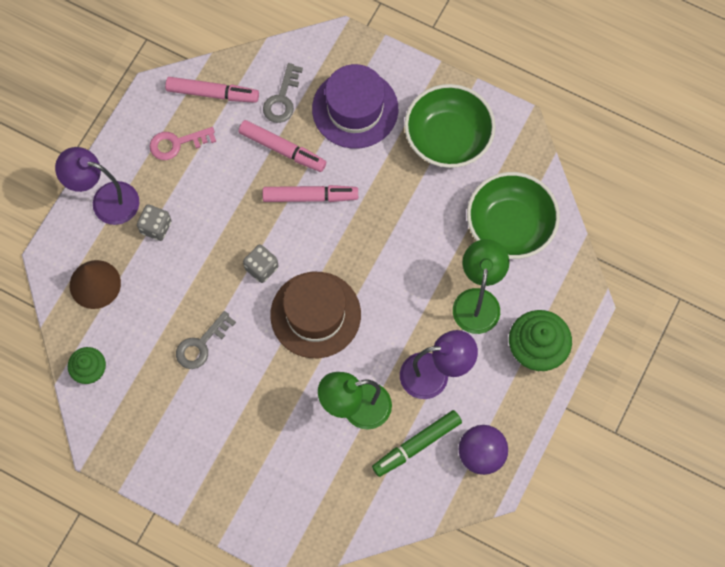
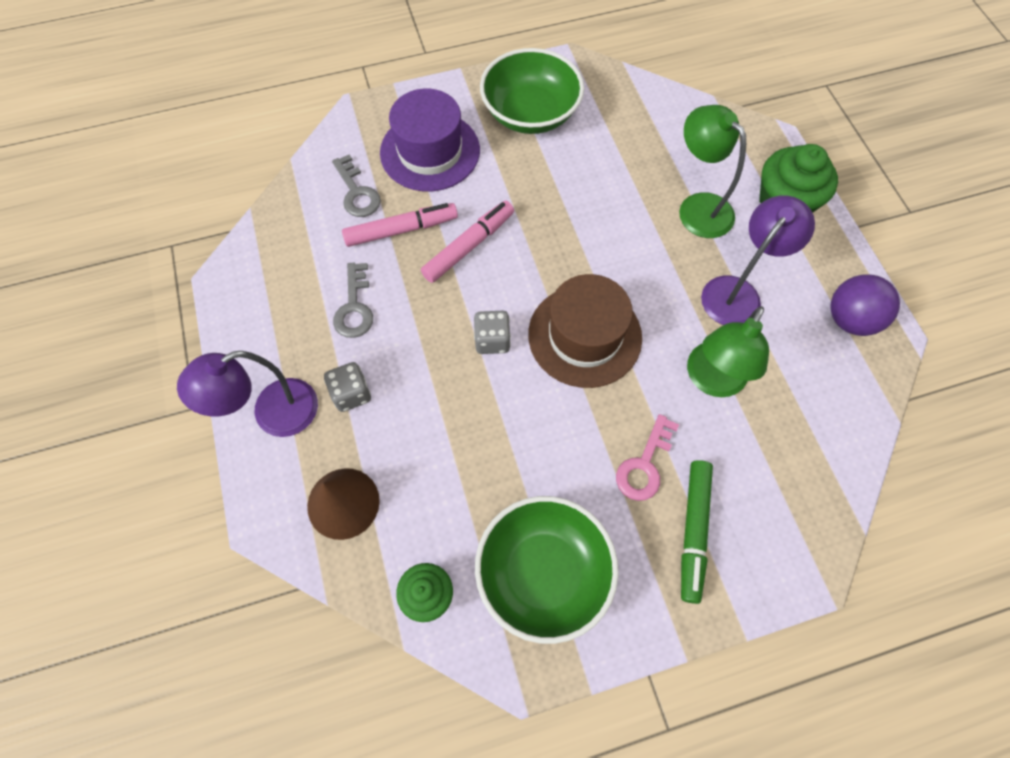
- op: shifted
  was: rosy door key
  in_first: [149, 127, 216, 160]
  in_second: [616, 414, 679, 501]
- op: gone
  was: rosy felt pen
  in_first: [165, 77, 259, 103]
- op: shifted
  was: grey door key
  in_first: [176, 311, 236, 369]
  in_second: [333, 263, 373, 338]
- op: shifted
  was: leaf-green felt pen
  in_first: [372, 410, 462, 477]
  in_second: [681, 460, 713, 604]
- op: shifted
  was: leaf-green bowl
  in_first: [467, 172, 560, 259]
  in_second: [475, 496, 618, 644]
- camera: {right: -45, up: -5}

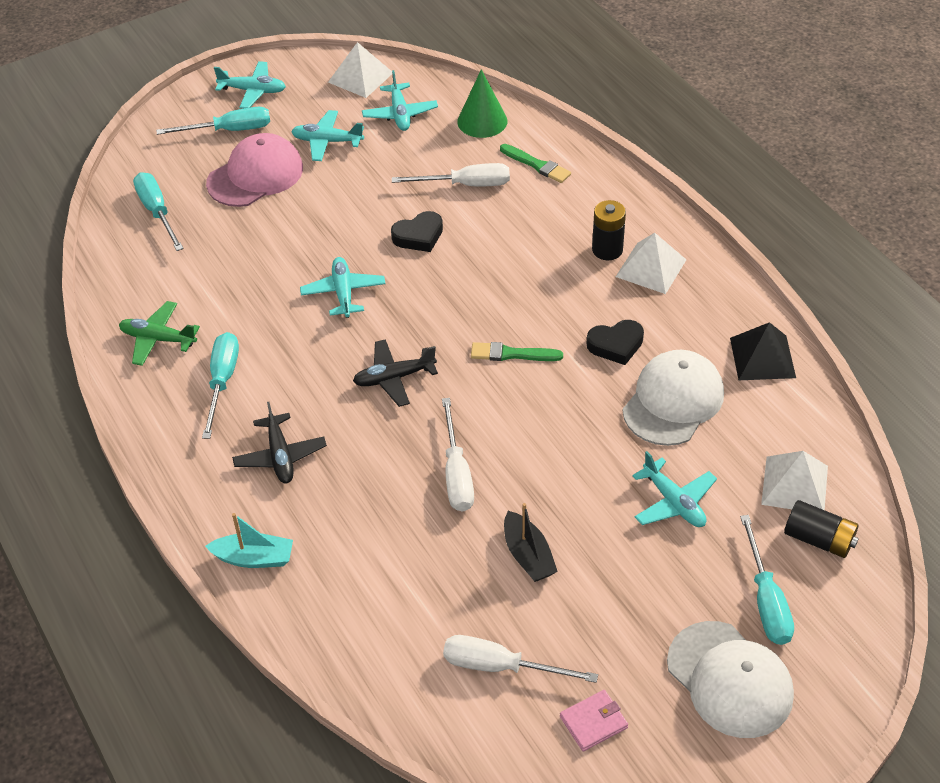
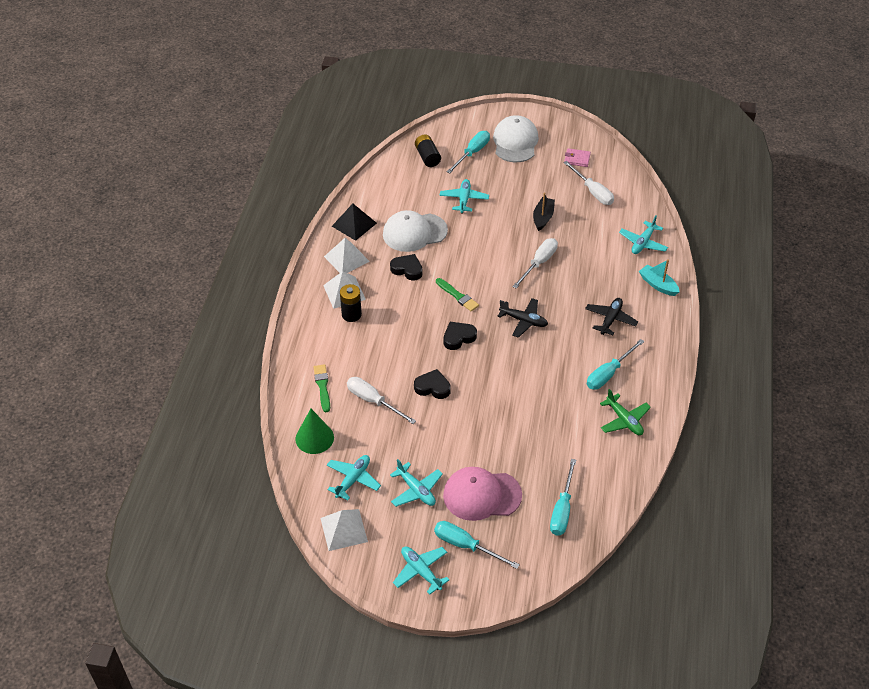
- op: shifted
  was: aqua aeroplane
  in_first: [300, 257, 386, 318]
  in_second: [619, 215, 668, 254]
- op: shifted
  was: white pyramid
  in_first: [761, 451, 828, 510]
  in_second: [324, 238, 370, 273]
- op: new
  now: ebony heart
  in_second: [443, 322, 477, 350]
- camera: {right: -140, up: 0}

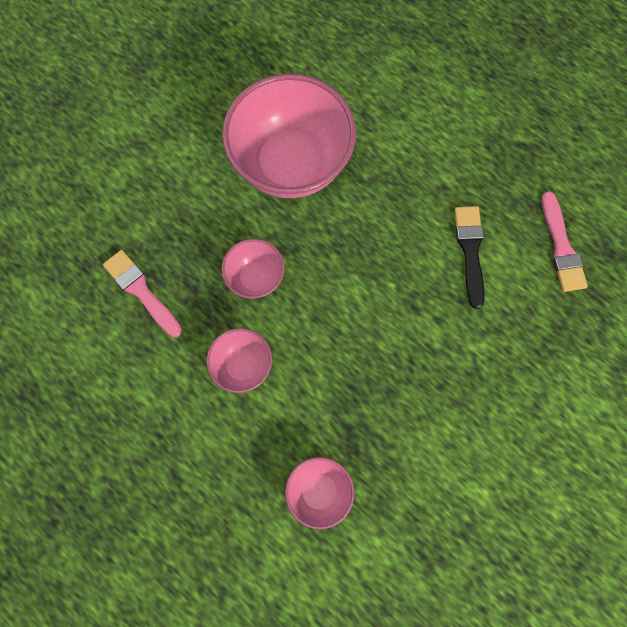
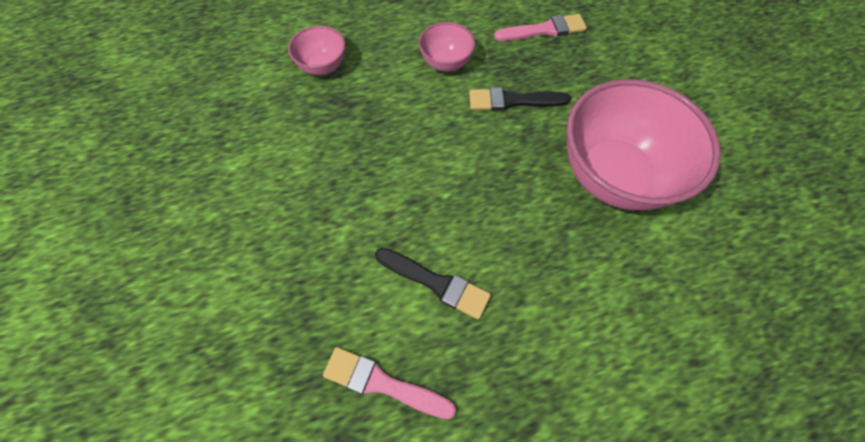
- op: swapped
  was: rosy bowl
  now: ebony brush
  in_first: [222, 239, 285, 299]
  in_second: [469, 87, 571, 111]
- camera: {right: 120, up: -10}

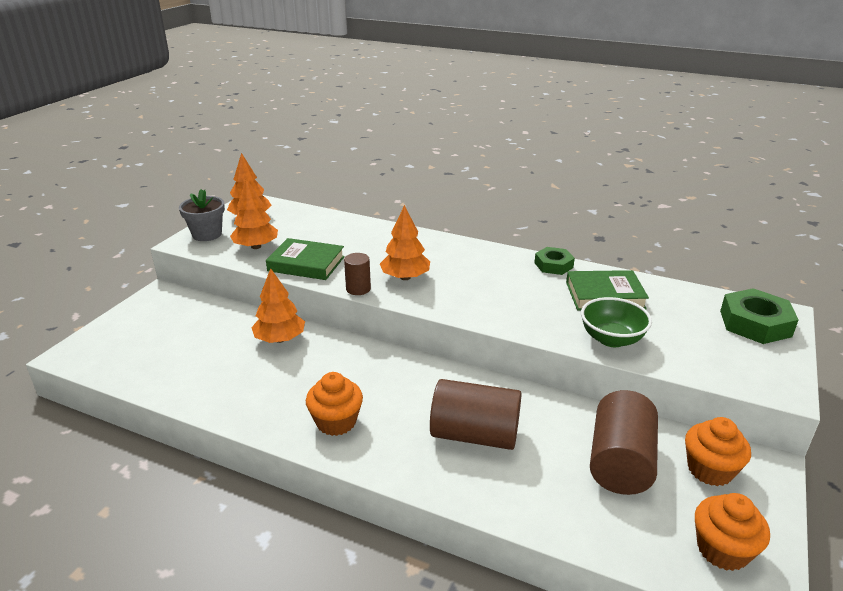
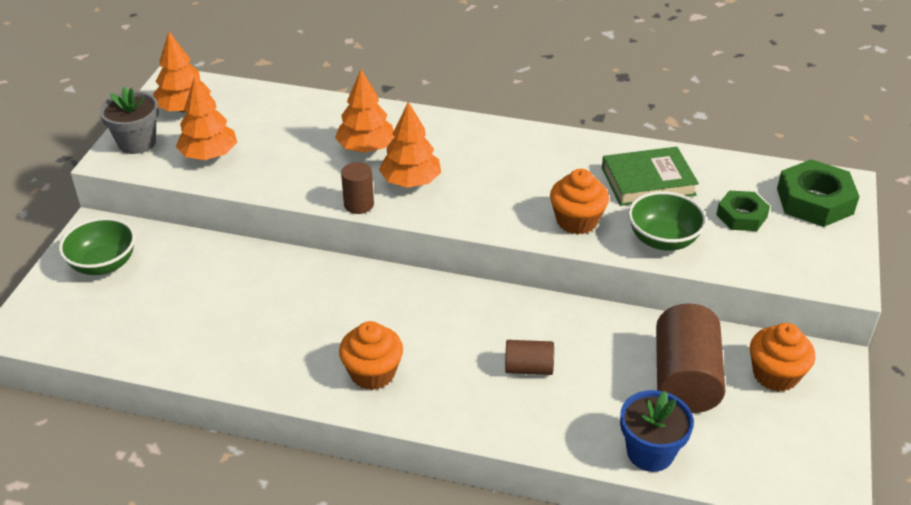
- op: shifted
  was: orange-coloured fir tree
  in_first: [251, 268, 305, 343]
  in_second: [335, 70, 394, 153]
- op: gone
  was: leaf-green book
  in_first: [266, 238, 345, 280]
- op: scaled
  was: dark brown cylinder shape
  in_first: [430, 379, 521, 450]
  in_second: [505, 340, 554, 375]
  ratio: 0.52
- op: shifted
  was: leaf-green nut
  in_first: [534, 247, 575, 275]
  in_second: [716, 191, 770, 231]
- op: shifted
  was: orange-coloured cupcake
  in_first: [695, 493, 770, 571]
  in_second: [550, 169, 609, 234]
- op: new
  now: leaf-green bowl
  in_second: [59, 217, 136, 275]
- op: new
  now: royal blue flower pot
  in_second: [620, 390, 694, 472]
- camera: {right: -10, up: 10}

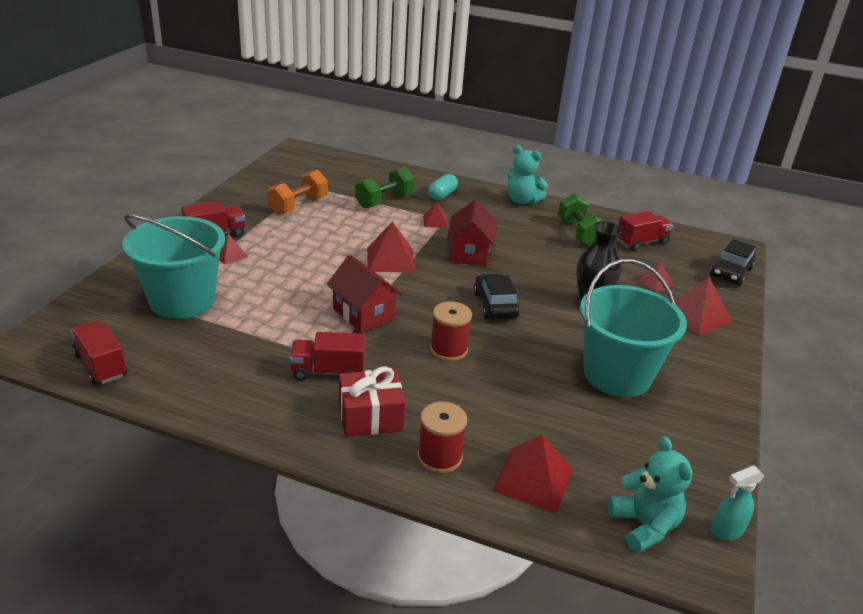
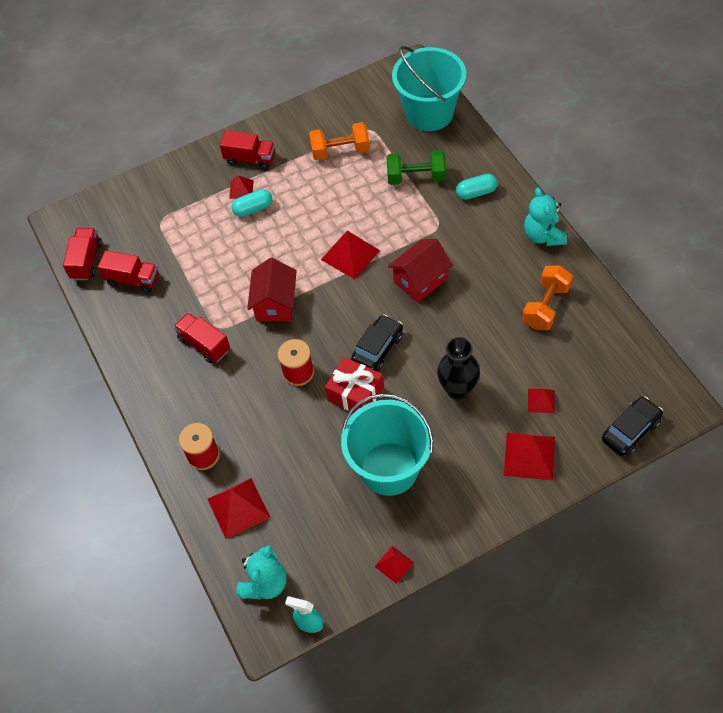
- op: shifted
  was: aqua pail
  in_first: [122, 214, 225, 319]
  in_second: [392, 46, 466, 131]
- op: shifted
  was: scarlet wrapped gift
  in_first: [339, 366, 405, 437]
  in_second: [325, 357, 384, 413]
- op: shifted
  was: scarlet pyramid
  in_first: [424, 202, 448, 228]
  in_second: [374, 546, 414, 584]
- op: repainted
  was: leaf-green dumbbell
  now: orange-coloured dumbbell
  in_first: [558, 193, 604, 246]
  in_second: [522, 265, 573, 330]
- op: shifted
  was: scarlet truck
  in_first: [618, 211, 674, 251]
  in_second: [98, 250, 159, 293]
- op: rotated
  was: ebony toy car
  in_first: [710, 239, 755, 286]
  in_second: [602, 396, 663, 456]
  clockwise: 150
- op: new
  now: aqua pill
  in_second: [231, 189, 272, 217]
- camera: {right: 50, up: 25}

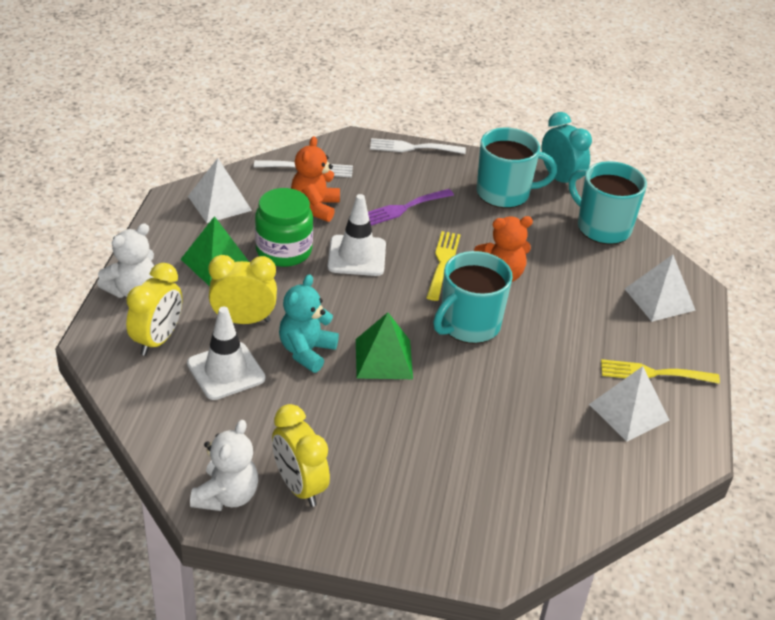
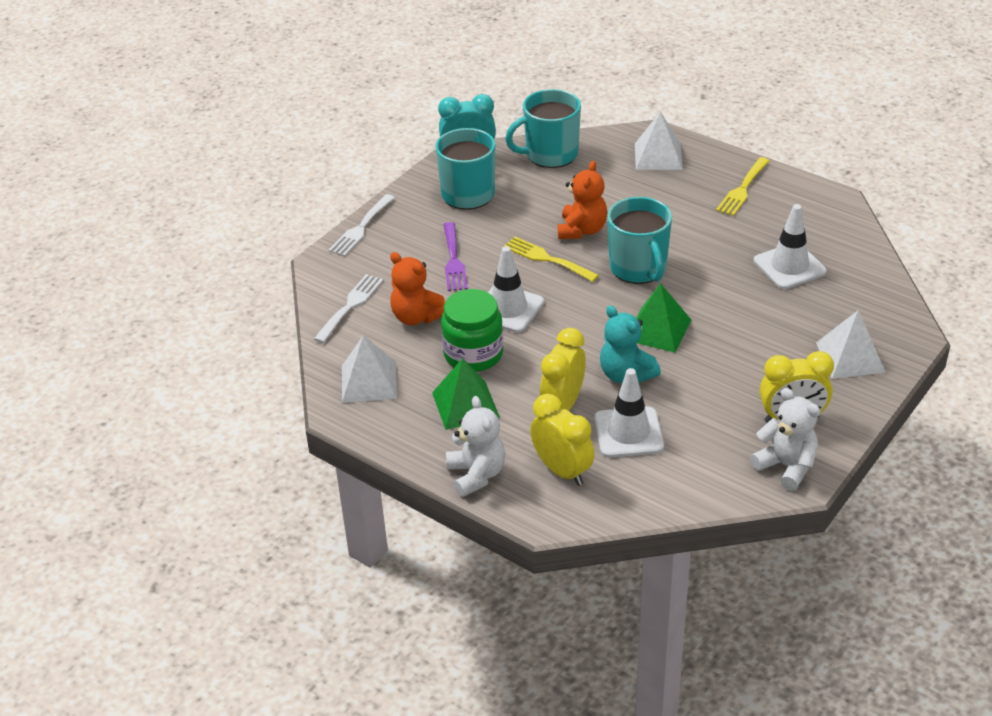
- op: shifted
  was: white pyramid
  in_first: [589, 366, 670, 442]
  in_second: [816, 310, 885, 379]
- op: new
  now: white traffic cone
  in_second: [754, 204, 827, 289]
- camera: {right: -60, up: 0}

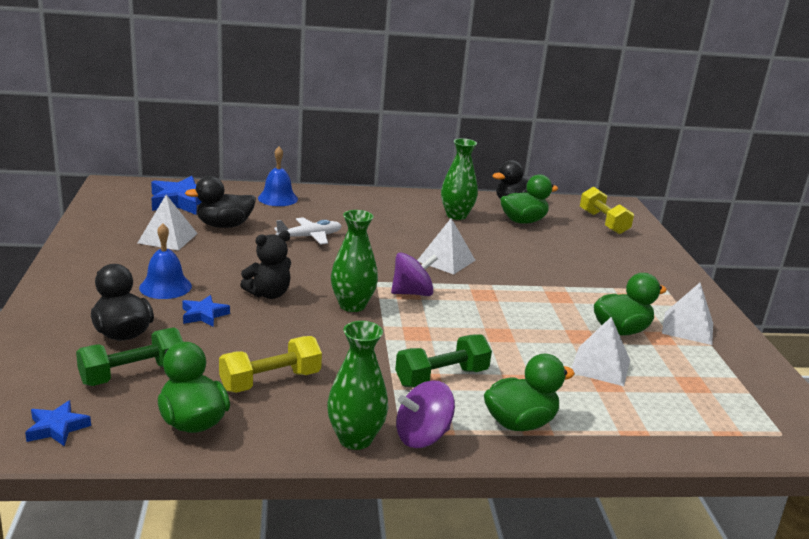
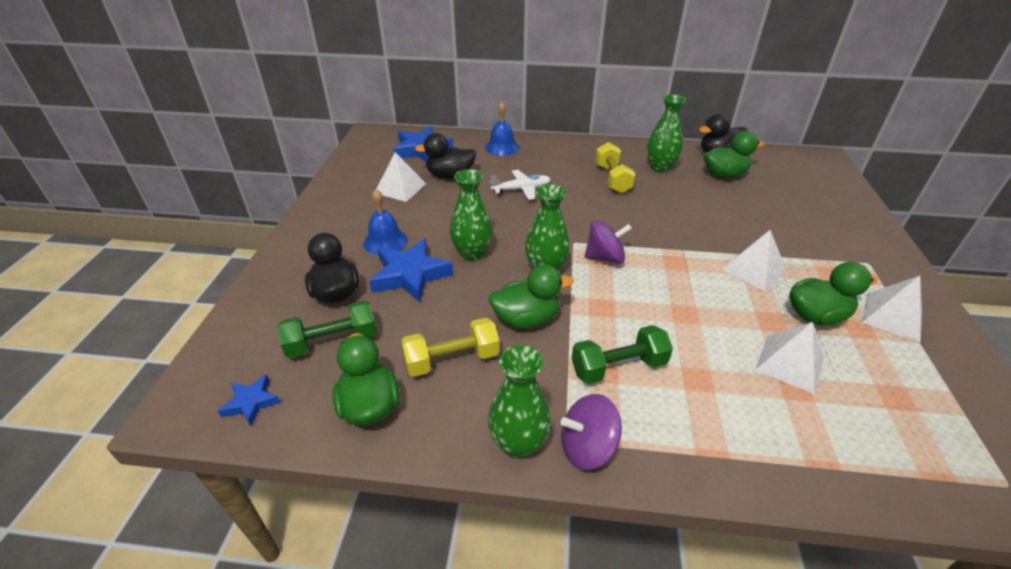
- op: scaled
  was: royal blue star
  in_first: [182, 295, 230, 327]
  in_second: [369, 239, 453, 302]
  ratio: 1.88
- op: swapped
  was: ebony stuffed bear
  now: leaf-green flower vase
  in_first: [240, 230, 291, 299]
  in_second: [450, 169, 493, 261]
- op: shifted
  was: white pyramid
  in_first: [417, 218, 475, 275]
  in_second: [722, 230, 786, 291]
- op: shifted
  was: leaf-green toy duck
  in_first: [484, 354, 575, 431]
  in_second: [489, 264, 574, 328]
- op: shifted
  was: golden dumbbell
  in_first: [580, 186, 634, 234]
  in_second: [595, 142, 635, 193]
- camera: {right: 15, up: 15}

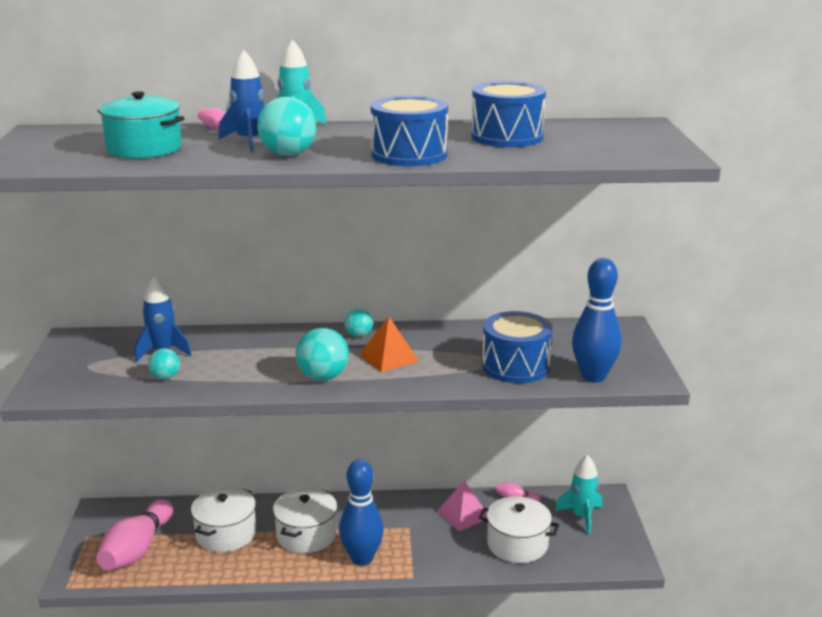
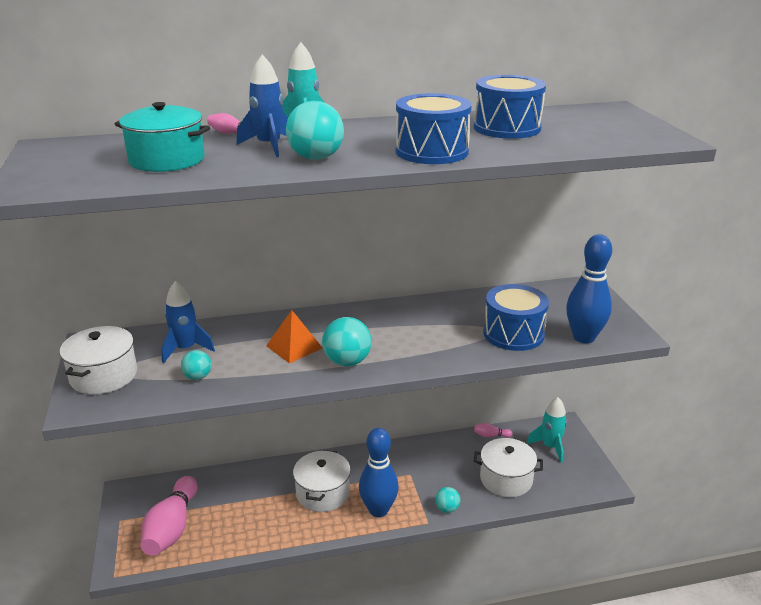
- op: shifted
  was: white cooking pot
  in_first: [191, 487, 256, 552]
  in_second: [60, 326, 137, 394]
- op: shifted
  was: aqua play ball
  in_first: [344, 308, 373, 337]
  in_second: [435, 487, 460, 513]
- op: shifted
  was: orange-coloured pyramid
  in_first: [360, 316, 419, 372]
  in_second: [266, 310, 322, 363]
- op: gone
  was: rosy pyramid
  in_first: [436, 481, 487, 532]
- camera: {right: -10, up: 5}

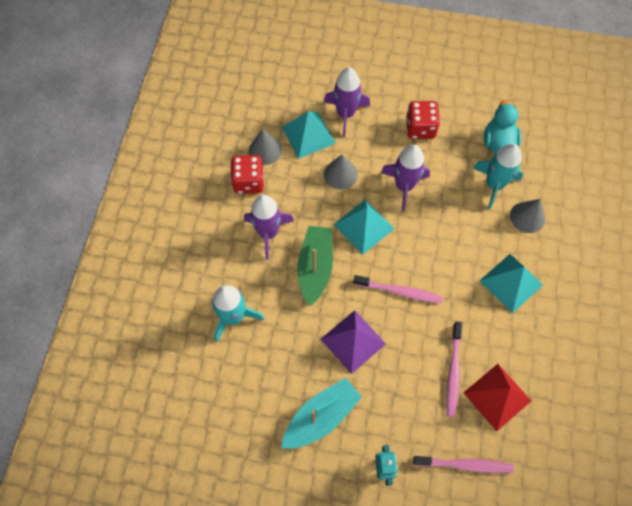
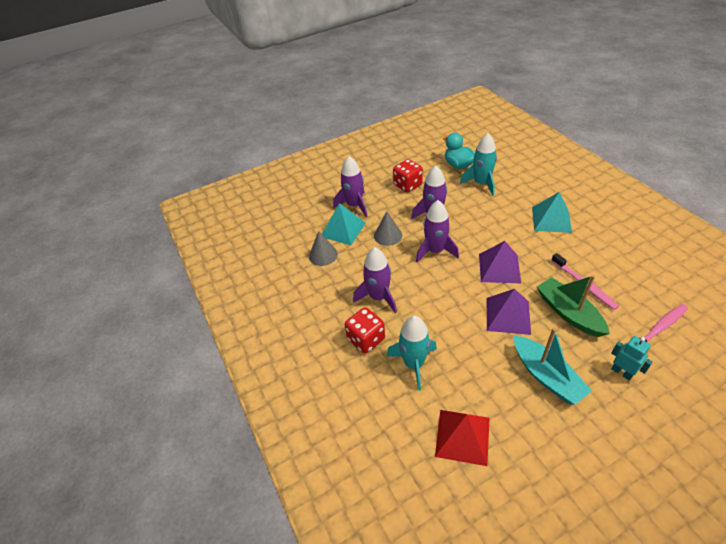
- op: shifted
  was: scarlet game die
  in_first: [230, 155, 264, 194]
  in_second: [345, 307, 385, 353]
- op: rotated
  was: aqua toy boat
  in_first: [281, 378, 362, 449]
  in_second: [514, 328, 592, 405]
  clockwise: 135
- op: shifted
  was: leaf-green toy boat
  in_first: [297, 226, 333, 306]
  in_second: [537, 275, 610, 337]
- op: swapped
  was: aqua pyramid
  now: purple rocket
  in_first: [334, 199, 395, 255]
  in_second: [416, 200, 459, 262]
- op: swapped
  was: rosy tooth brush
  now: purple pyramid
  in_first: [353, 275, 443, 304]
  in_second: [479, 241, 521, 283]
- op: shifted
  was: scarlet pyramid
  in_first: [464, 364, 531, 431]
  in_second: [435, 410, 490, 466]
- op: gone
  was: grey cone
  in_first: [510, 199, 545, 233]
- camera: {right: -35, up: -20}

